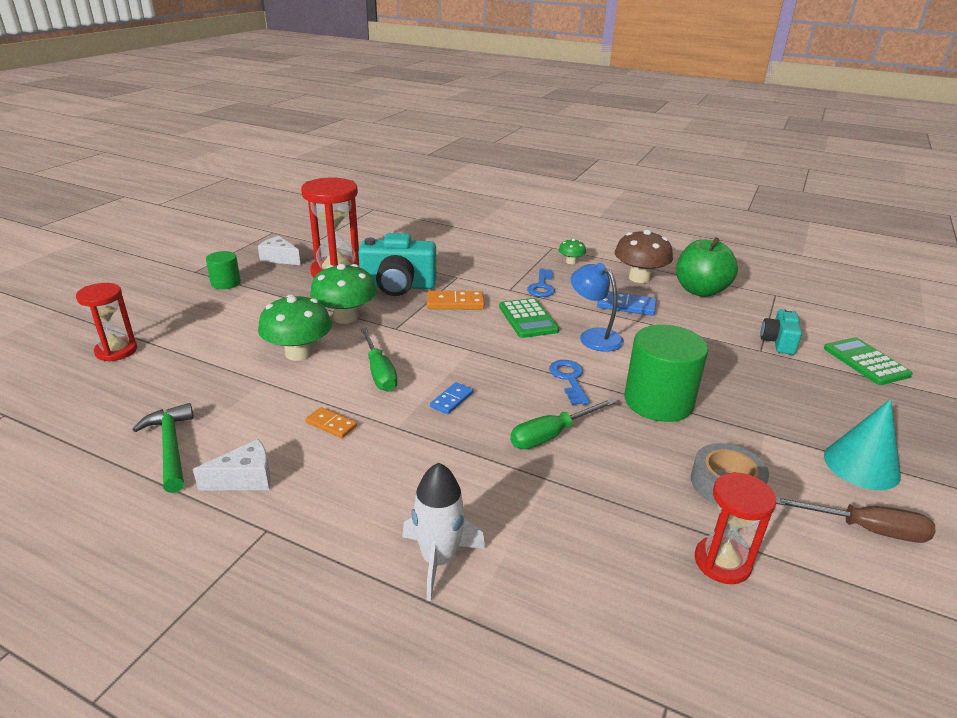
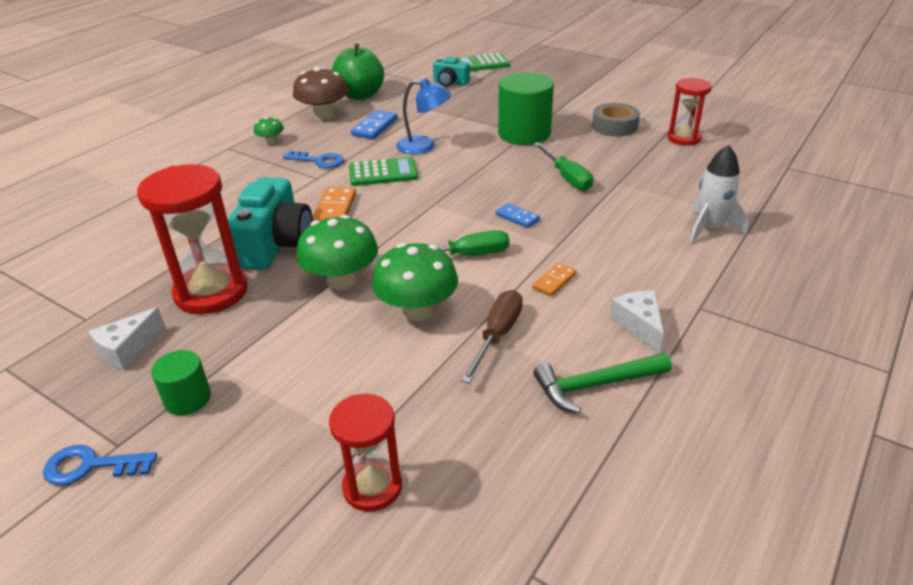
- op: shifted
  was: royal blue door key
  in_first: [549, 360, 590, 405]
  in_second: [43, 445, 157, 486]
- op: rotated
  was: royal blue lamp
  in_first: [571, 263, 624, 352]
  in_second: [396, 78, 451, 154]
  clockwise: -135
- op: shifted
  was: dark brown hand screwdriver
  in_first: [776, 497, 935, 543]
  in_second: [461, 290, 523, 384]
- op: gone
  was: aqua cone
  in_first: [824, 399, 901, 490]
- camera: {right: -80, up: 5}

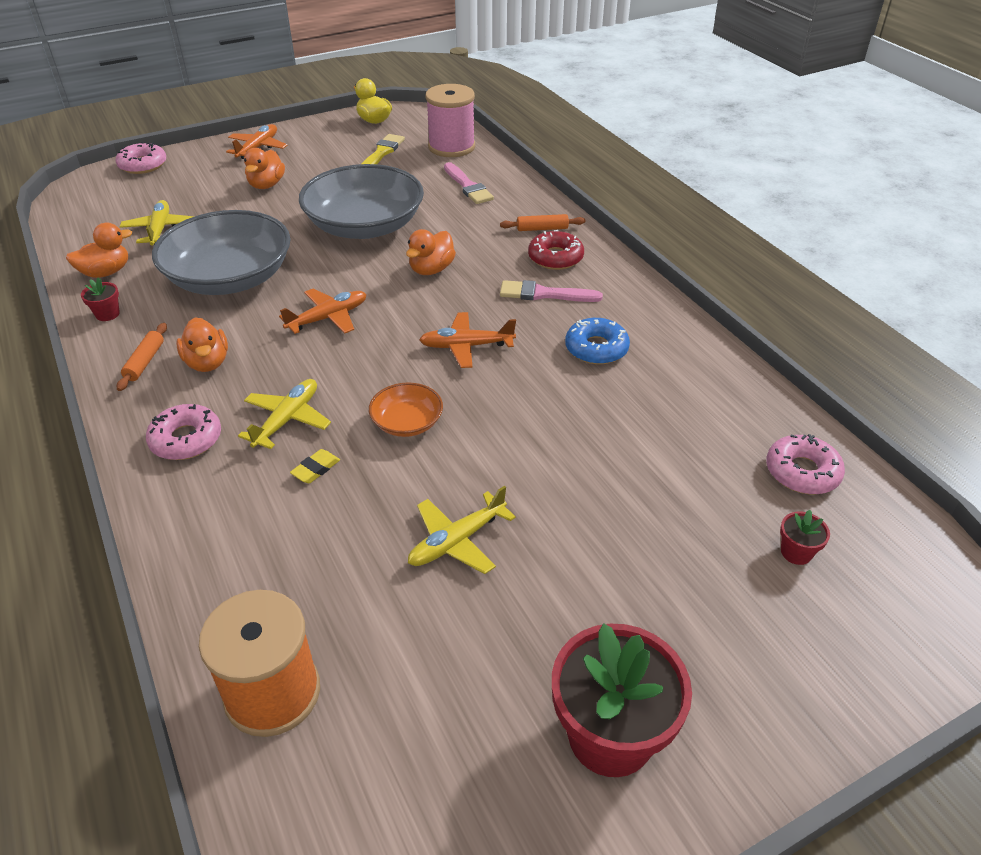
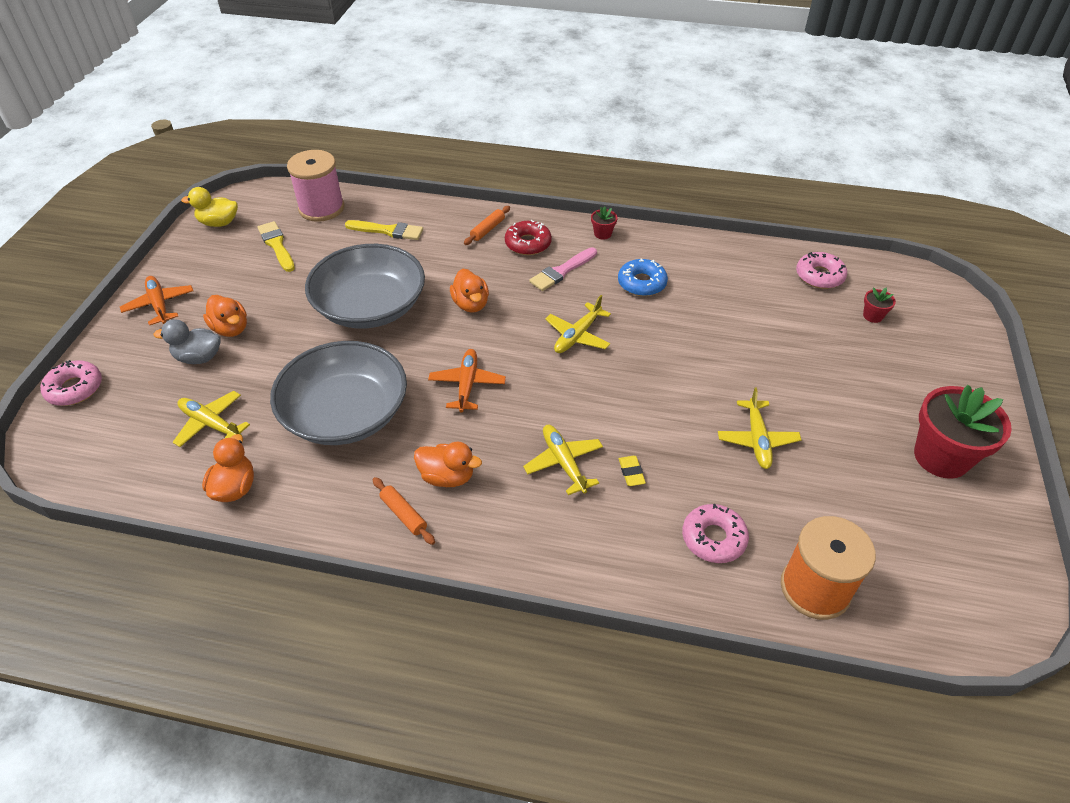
- op: shifted
  was: scarlet flower pot
  in_first: [81, 278, 120, 321]
  in_second: [591, 206, 617, 240]
- op: shifted
  was: rosy donut
  in_first: [146, 404, 221, 460]
  in_second: [682, 504, 749, 563]
- op: gone
  was: orange-coloured bowl
  in_first: [369, 382, 443, 437]
- op: repainted
  was: orange-coloured aeroplane
  now: golden aeroplane
  in_first: [419, 312, 516, 368]
  in_second: [545, 295, 611, 353]
- op: repainted
  was: rosy brush
  now: golden brush
  in_first: [444, 162, 494, 204]
  in_second: [345, 220, 423, 240]
- op: new
  now: grey toy duck
  in_second: [154, 319, 221, 364]
- camera: {right: -50, up: 5}

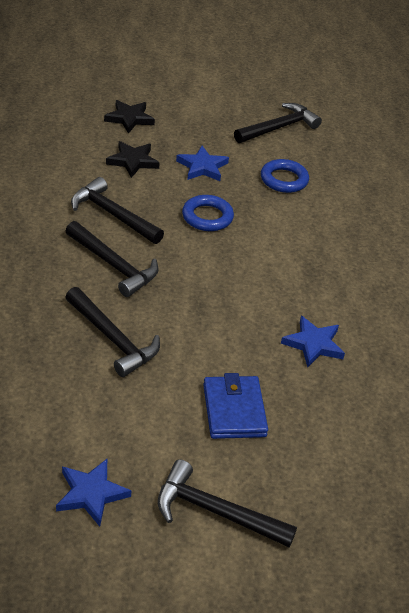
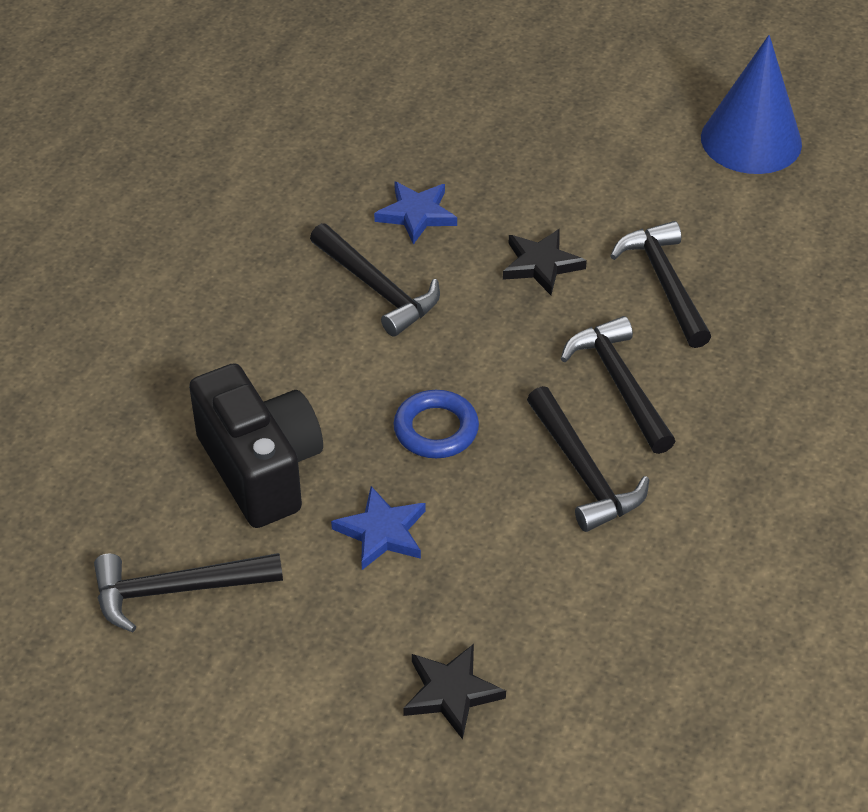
- op: swapped
  was: royal blue star
  now: royal blue cone
  in_first: [56, 459, 131, 527]
  in_second: [701, 35, 802, 174]
- op: shifted
  was: ebony star
  in_first: [106, 141, 159, 178]
  in_second: [503, 229, 587, 295]
- op: shifted
  was: ebony hammer
  in_first: [158, 459, 297, 547]
  in_second: [310, 223, 440, 337]
- op: gone
  was: royal blue billfold
  in_first: [203, 373, 268, 439]
- op: swapped
  was: royal blue torus
  now: ebony photo camera
  in_first: [261, 159, 309, 193]
  in_second: [189, 363, 323, 528]
- camera: {right: -150, up: 5}

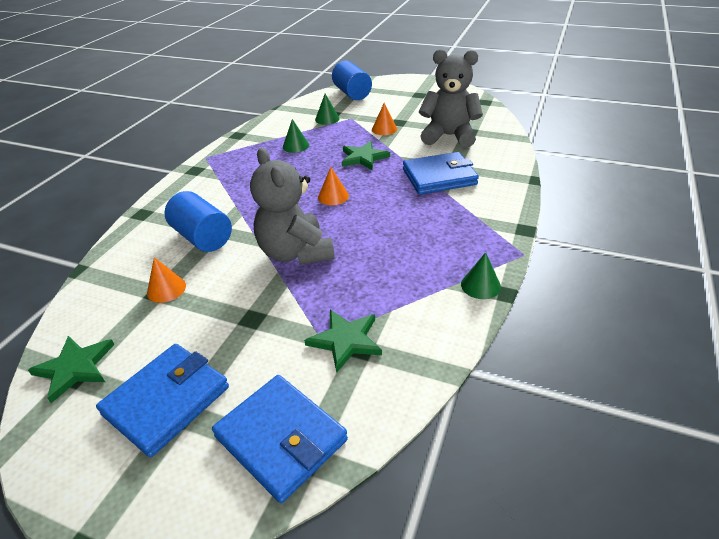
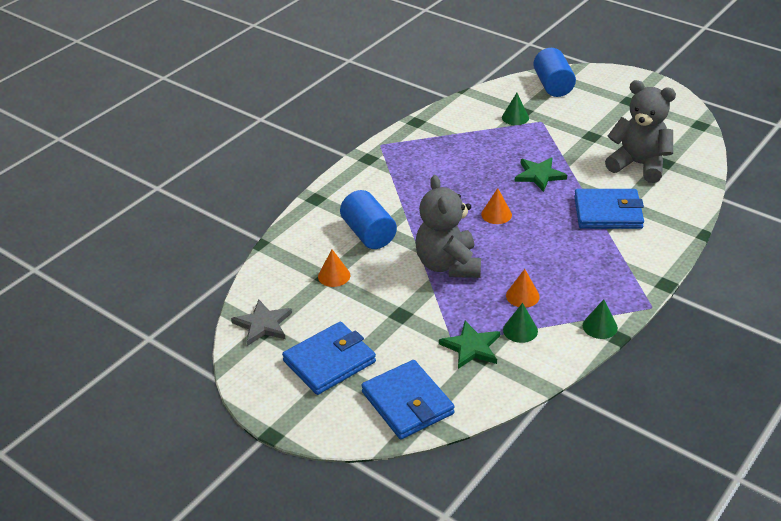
- op: repainted
  was: leaf-green star
  now: grey star
  in_first: [28, 336, 115, 403]
  in_second: [231, 300, 292, 346]
- op: shifted
  was: leaf-green cone
  in_first: [283, 119, 309, 153]
  in_second: [503, 303, 538, 343]
- op: shifted
  was: orange-coloured cone
  in_first: [372, 103, 397, 135]
  in_second: [506, 269, 540, 308]
- camera: {right: 15, up: 0}

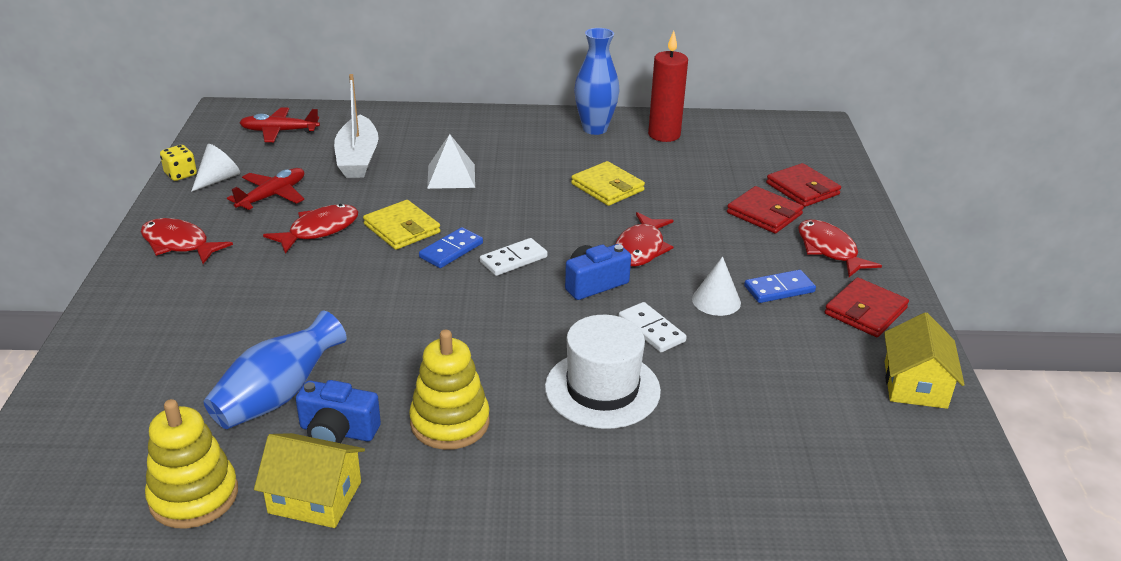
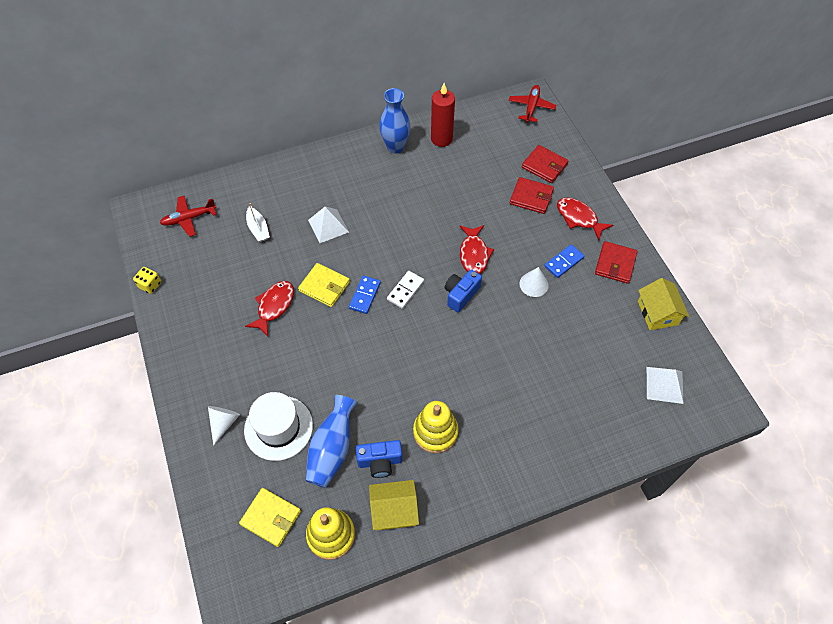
- op: gone
  was: scarlet fish
  in_first: [141, 218, 233, 264]
- op: shifted
  was: white cone
  in_first: [191, 144, 240, 192]
  in_second: [208, 406, 240, 446]
- op: shifted
  was: scarlet aeroplane
  in_first: [227, 168, 304, 210]
  in_second: [509, 85, 556, 123]
- op: scaled
  was: white toy boat
  in_first: [334, 74, 379, 178]
  in_second: [246, 203, 270, 242]
  ratio: 0.6
- op: shifted
  was: white top hat
  in_first: [545, 315, 661, 429]
  in_second: [244, 392, 313, 461]
- op: shifted
  was: golden billfold
  in_first: [571, 161, 645, 206]
  in_second: [239, 488, 301, 547]
- op: gone
  was: white domino tile
  in_first: [619, 302, 687, 353]
- op: new
  now: white pyramid
  in_second: [647, 367, 684, 404]
- camera: {right: -20, up: 25}

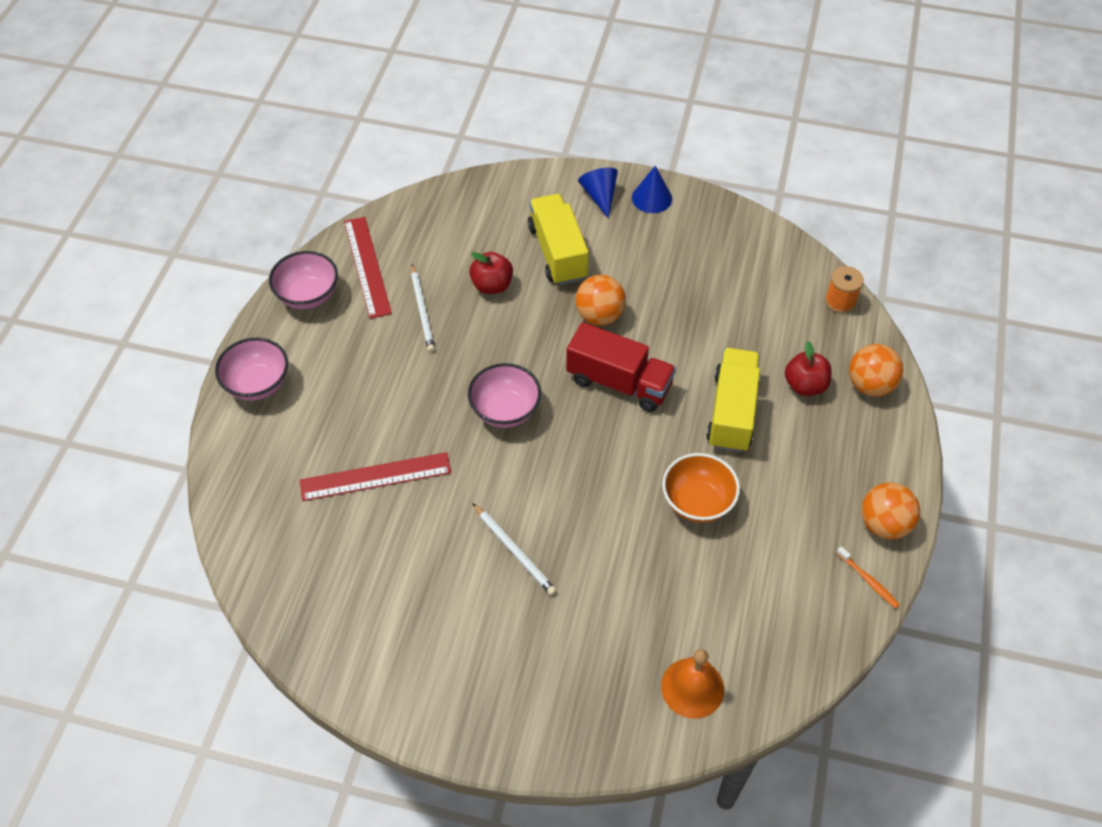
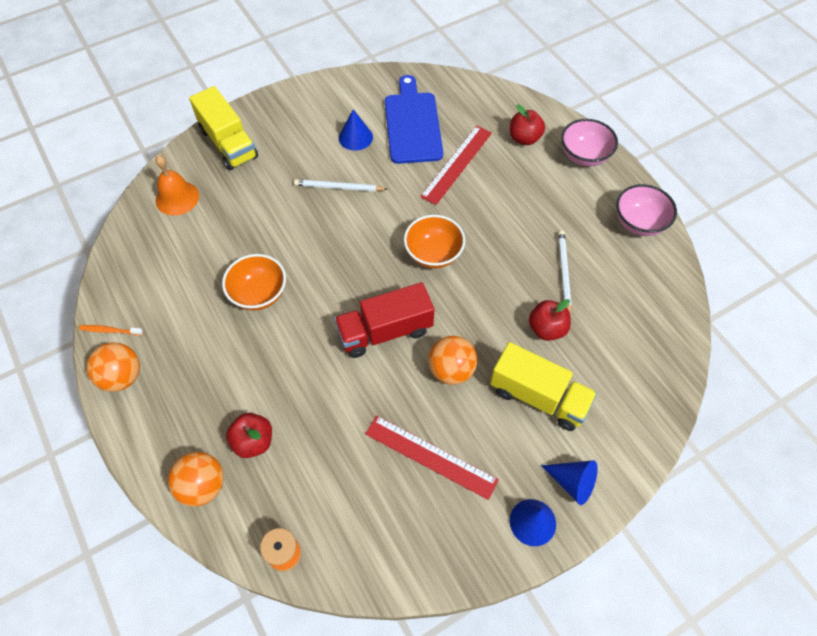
- op: shifted
  was: scarlet measuring stick
  in_first: [344, 217, 392, 319]
  in_second: [365, 415, 499, 500]
- op: rotated
  was: white wooden pencil
  in_first: [411, 264, 435, 352]
  in_second: [558, 230, 572, 313]
  clockwise: 60
- op: repainted
  was: rosy bowl
  now: orange-coloured bowl
  in_first: [468, 363, 541, 428]
  in_second: [404, 215, 465, 269]
- op: shifted
  was: golden truck
  in_first: [706, 348, 760, 453]
  in_second: [189, 86, 258, 170]
- op: new
  now: royal blue cone
  in_second: [339, 109, 373, 151]
- op: new
  now: royal blue chopping board
  in_second: [385, 75, 443, 164]
- op: new
  now: scarlet apple fruit
  in_second: [510, 105, 545, 145]
- camera: {right: 135, up: 5}

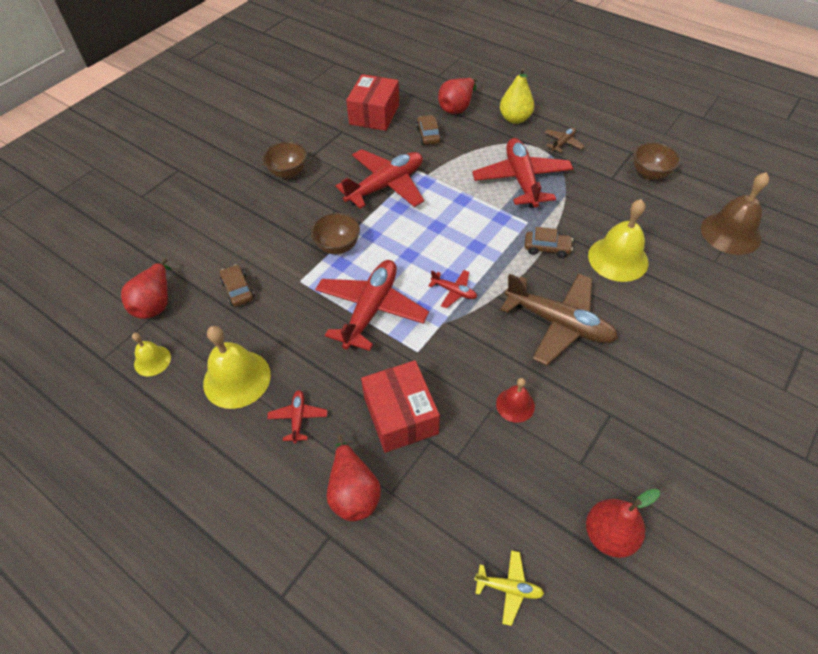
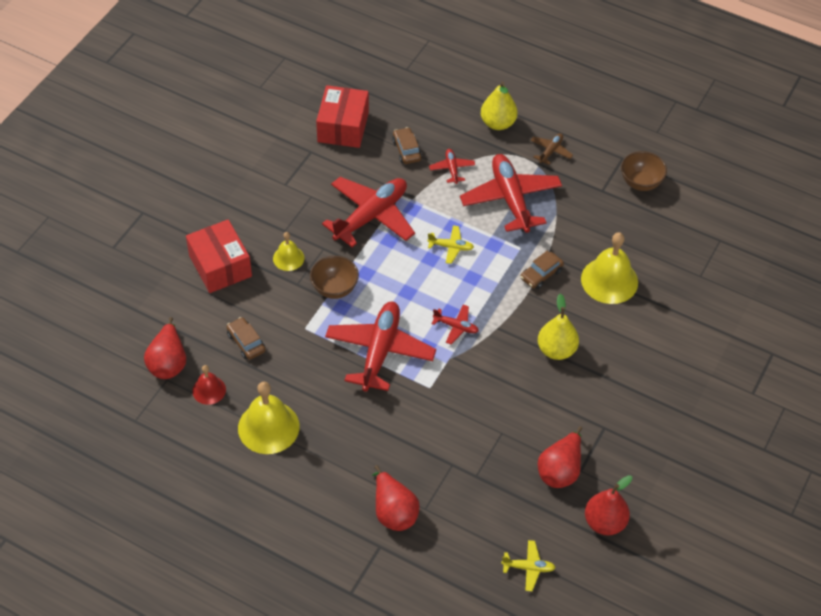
- op: shifted
  was: golden hand bell
  in_first: [132, 333, 171, 376]
  in_second: [273, 232, 304, 271]
- op: gone
  was: dark brown bowl
  in_first: [262, 142, 307, 179]
- op: shifted
  was: scarlet aeroplane
  in_first: [267, 390, 327, 444]
  in_second: [429, 149, 475, 184]
- op: shifted
  was: scarlet package
  in_first: [361, 360, 440, 453]
  in_second: [186, 219, 252, 293]
- op: shifted
  was: scarlet toy pear
  in_first: [438, 78, 477, 114]
  in_second: [538, 426, 582, 488]
- op: shifted
  was: scarlet hand bell
  in_first: [496, 378, 535, 423]
  in_second: [192, 365, 226, 405]
- op: swapped
  was: dark brown aeroplane
  now: golden toy pear
  in_first: [500, 273, 618, 365]
  in_second: [538, 294, 579, 360]
- op: rotated
  was: dark brown toy car
  in_first: [525, 227, 573, 258]
  in_second: [520, 251, 564, 289]
  clockwise: 135
- op: gone
  was: dark brown hand bell
  in_first: [701, 172, 769, 255]
- op: new
  now: golden aeroplane
  in_second: [427, 225, 474, 264]
- camera: {right: -10, up: 0}

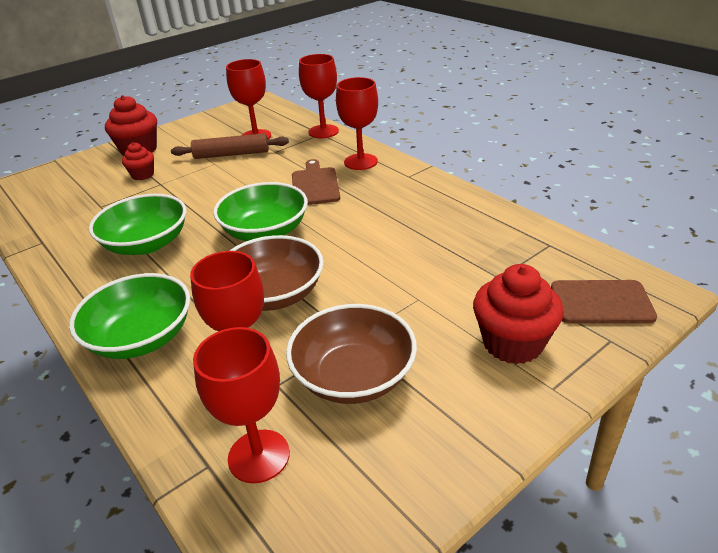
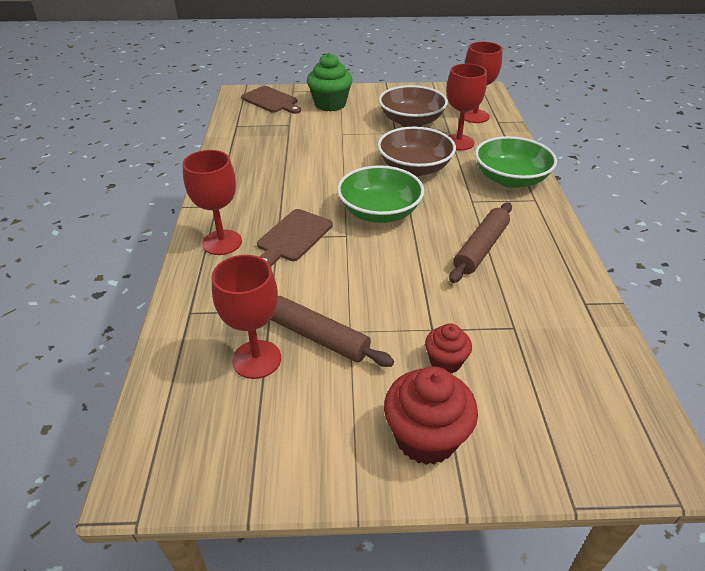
- op: swapped
  was: leaf-green bowl
  now: dark brown pastry roller
  in_first: [89, 194, 186, 255]
  in_second: [449, 202, 512, 283]
- op: gone
  was: scarlet wine glass
  in_first: [299, 54, 339, 138]
- op: repainted
  was: scarlet cupcake
  now: leaf-green cupcake
  in_first: [473, 264, 564, 364]
  in_second: [307, 53, 353, 112]
- camera: {right: -145, up: 5}

